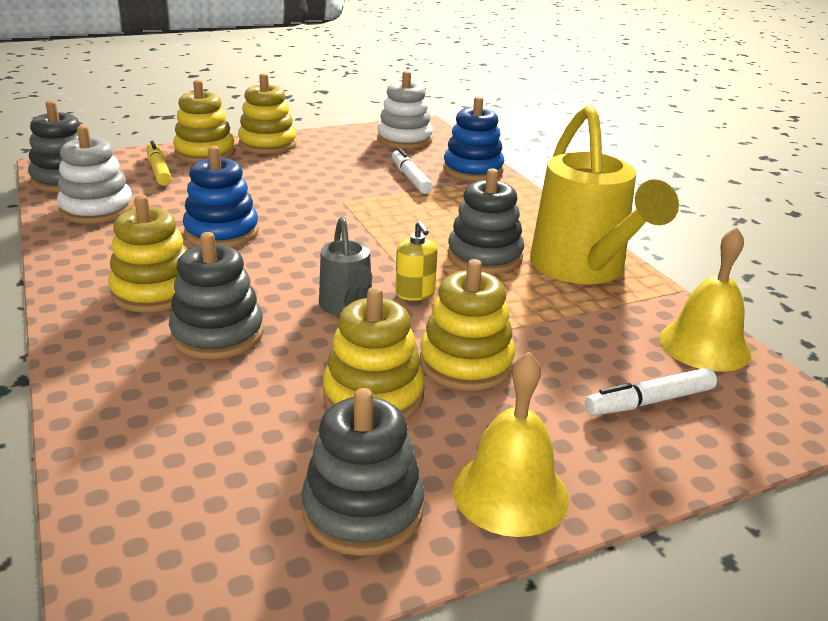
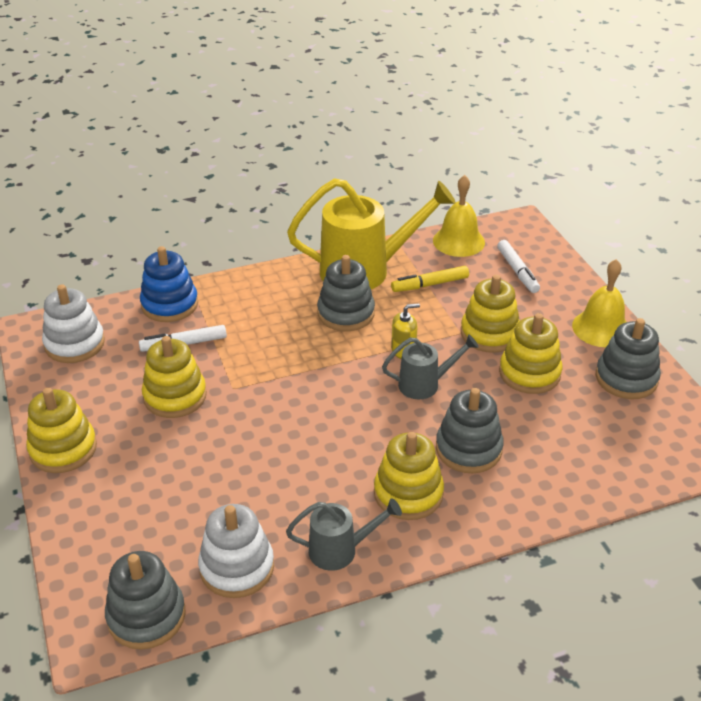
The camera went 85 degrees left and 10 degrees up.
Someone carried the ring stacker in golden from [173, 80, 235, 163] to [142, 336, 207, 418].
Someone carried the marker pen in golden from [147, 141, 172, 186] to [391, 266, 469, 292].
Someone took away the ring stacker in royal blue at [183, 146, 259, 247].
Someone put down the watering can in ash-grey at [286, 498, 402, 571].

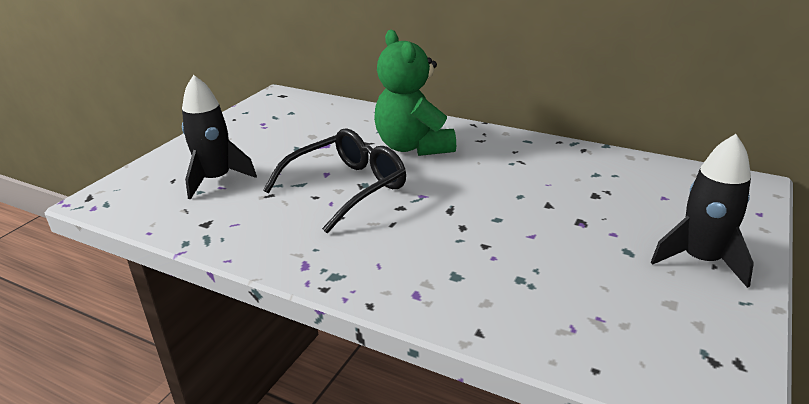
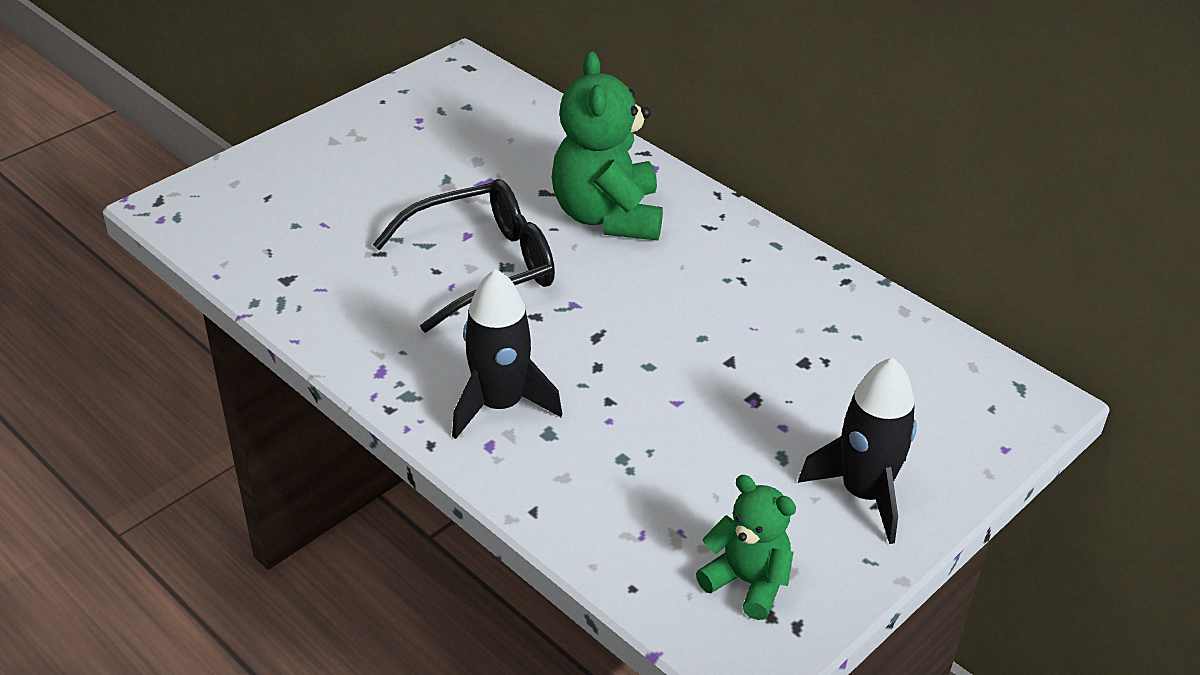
The camera went 15 degrees right and 10 degrees up.
Someone carried the toy rocket in jet-black from [182, 75, 257, 199] to [452, 269, 562, 439].
Someone put down the teddy bear in leaf-green at [696, 475, 796, 620].

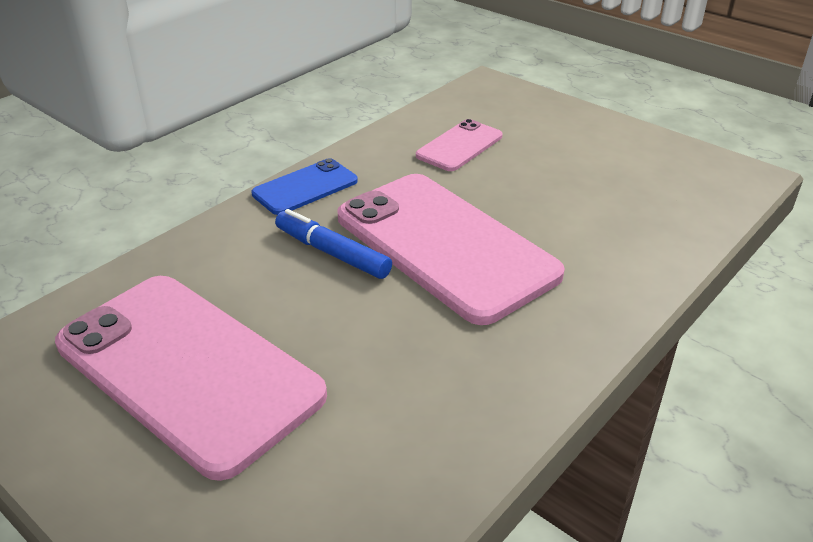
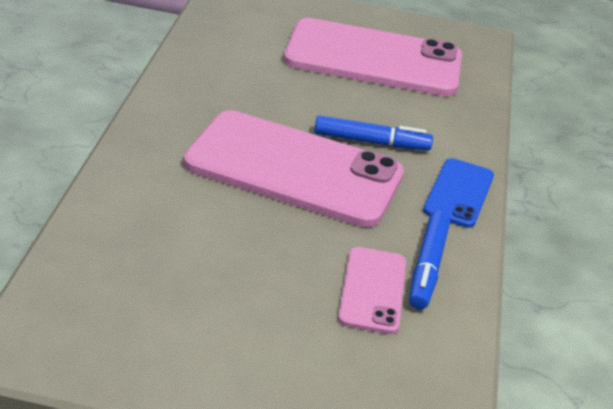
The camera went 145 degrees right and 0 degrees up.
Someone put down the marker pen in royal blue at [409, 210, 450, 310].

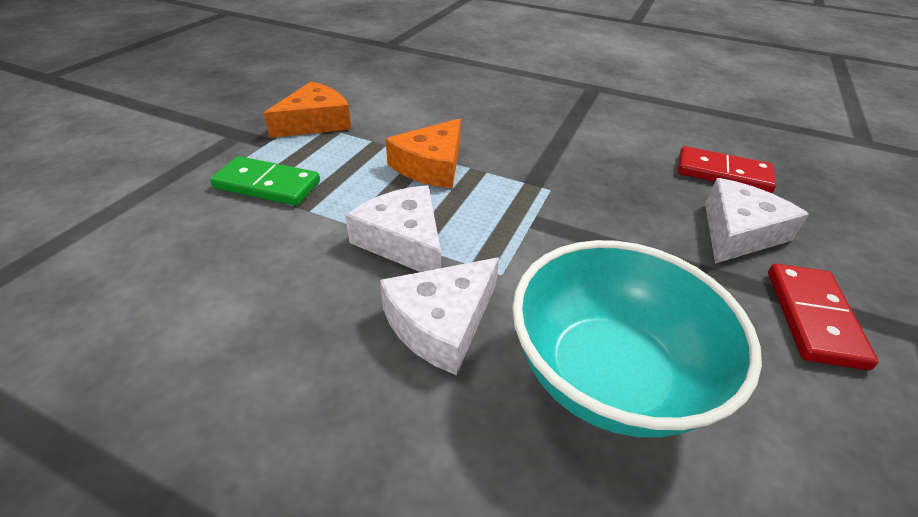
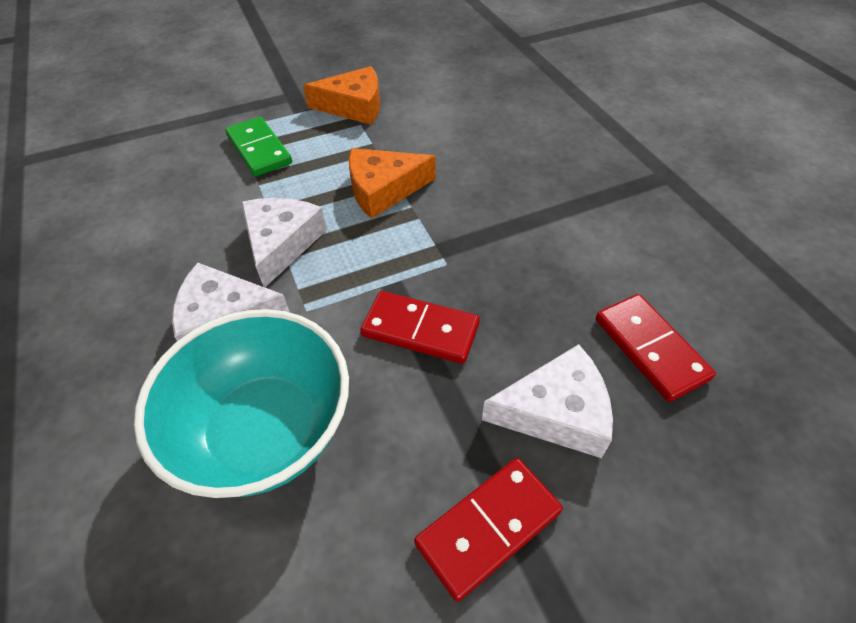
The camera went 45 degrees right and 10 degrees up.
Someone put down the domino piece in crimson at [360, 291, 480, 364].

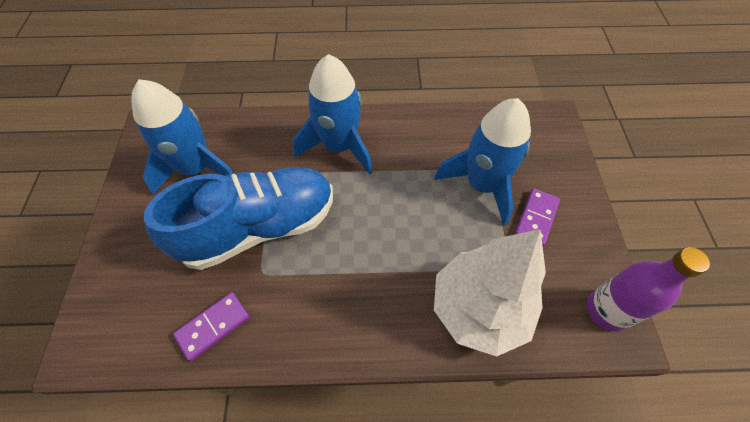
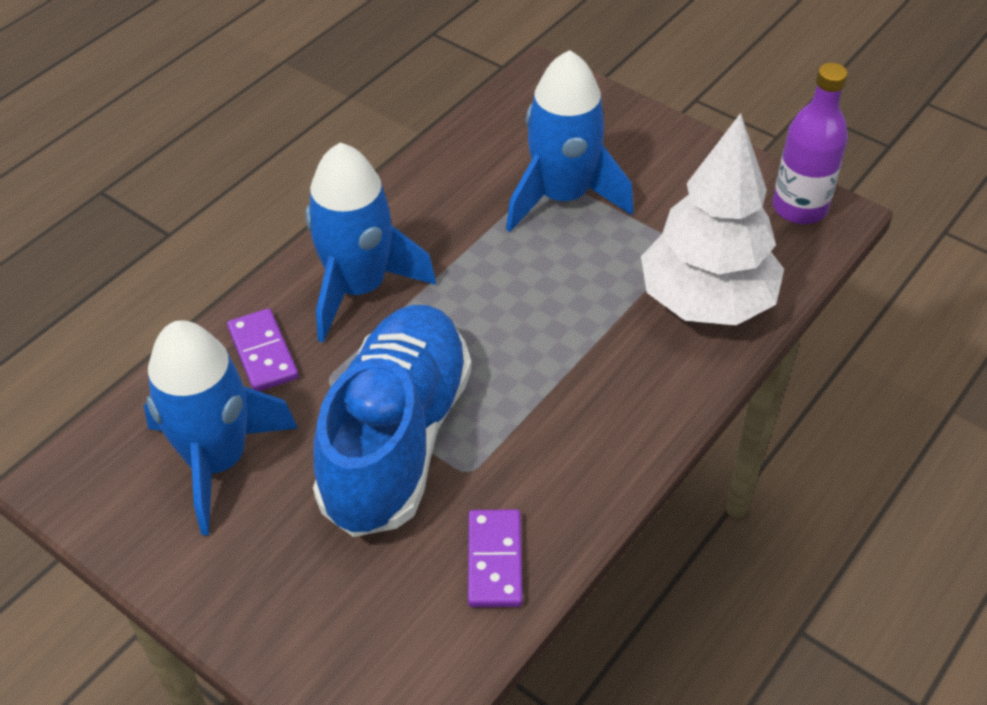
The camera went 50 degrees left and 10 degrees down.
Someone carried the domino piece in royal purple from [515, 188, 560, 247] to [227, 308, 299, 391].

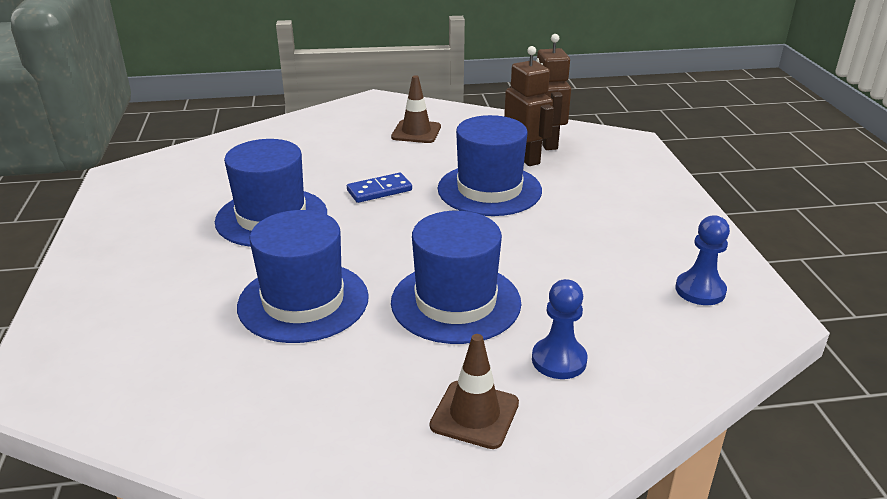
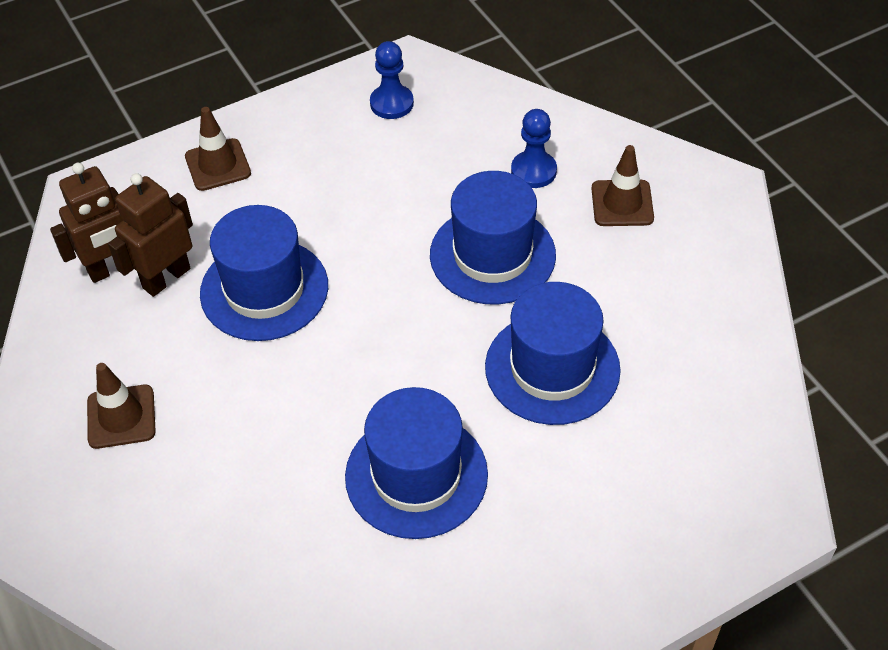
The camera went 110 degrees left and 20 degrees up.
Someone took away the domino piece in royal blue at [347, 173, 412, 203].
Someone put down the traffic cone in russet at [185, 107, 251, 191].

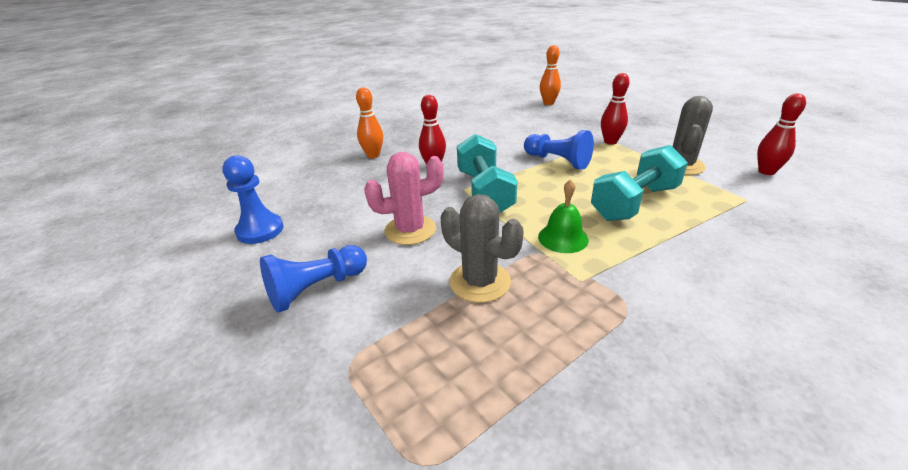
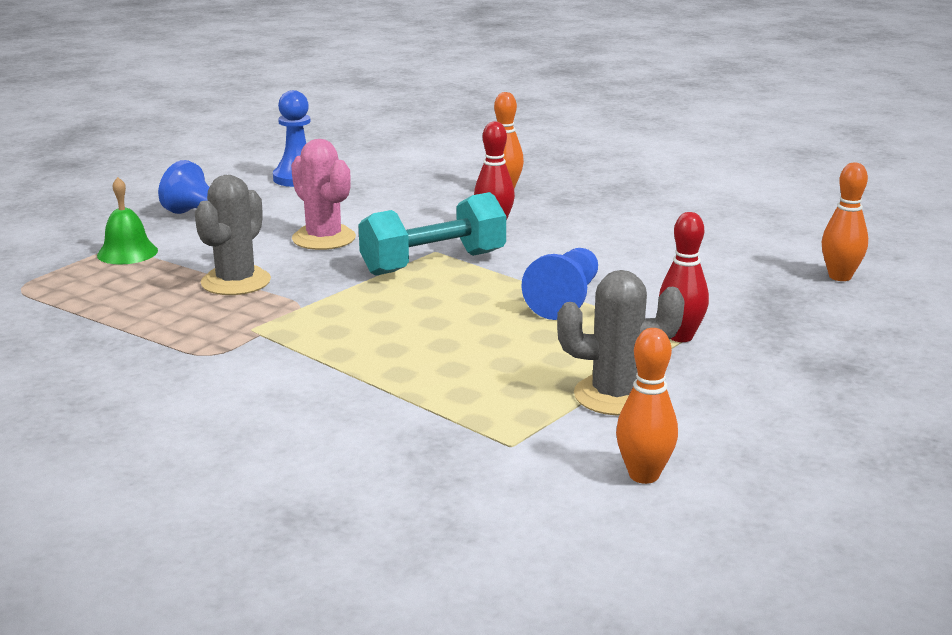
The camera went 70 degrees right and 10 degrees down.
Someone repainted the skittle in crimson at [757, 93, 806, 175], which became the skittle in bright orange at [616, 328, 678, 484].
Someone took away the hand weight in aqua at [591, 145, 688, 221].
Someone carried the school bell in leaf-green from [538, 179, 589, 253] to [97, 177, 158, 265].

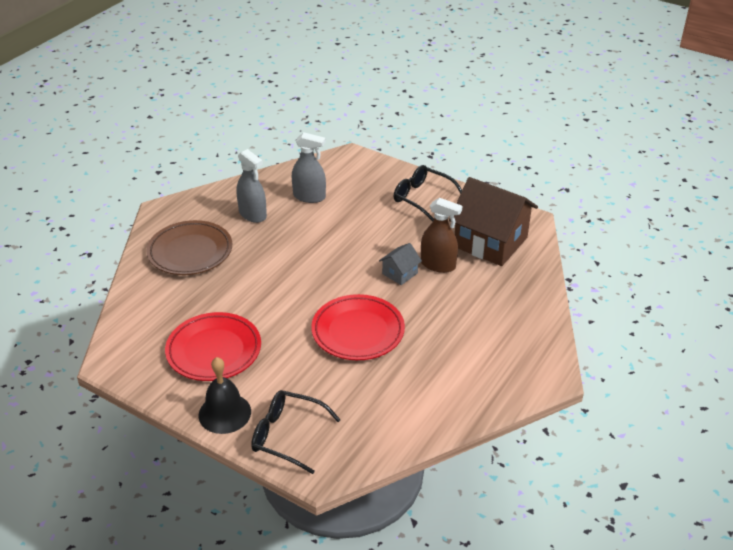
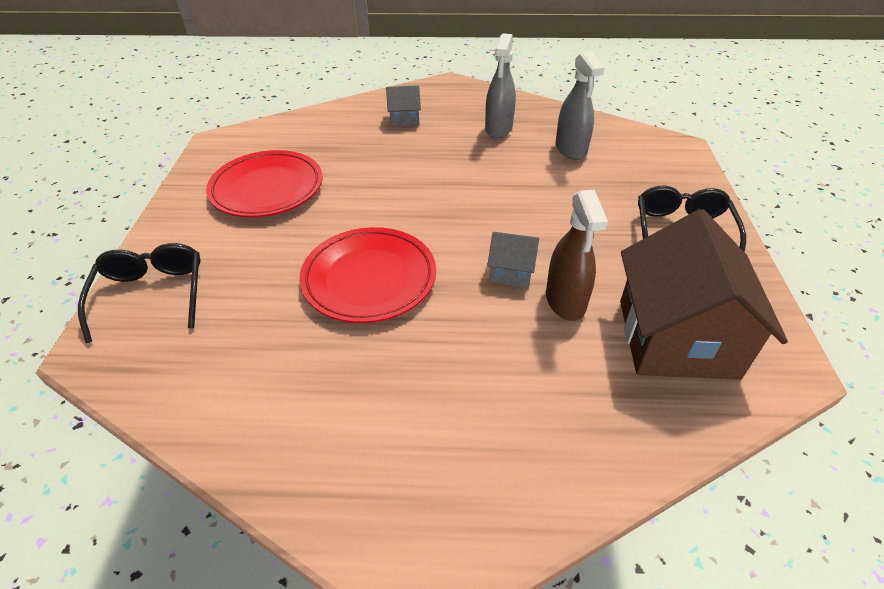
The camera went 60 degrees right and 5 degrees up.
Someone swapped the flat dish in russet at [146, 220, 232, 275] for the house in ash-grey at [386, 85, 421, 127].
Someone took away the school bell in jet-black at [198, 357, 251, 434].

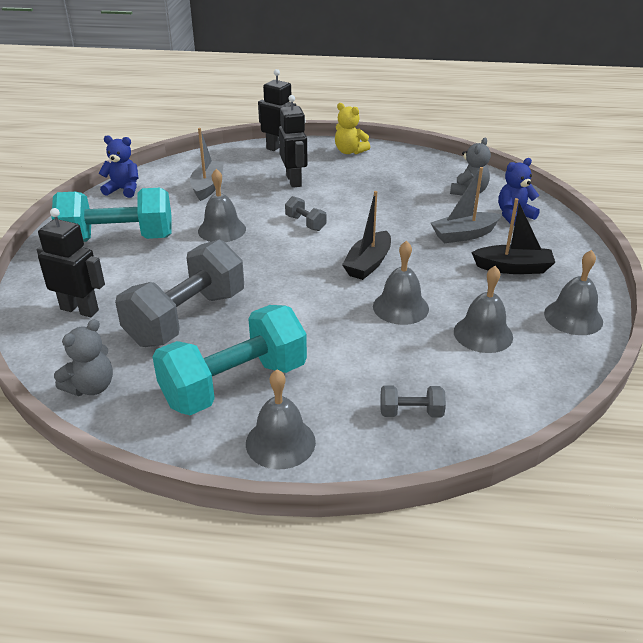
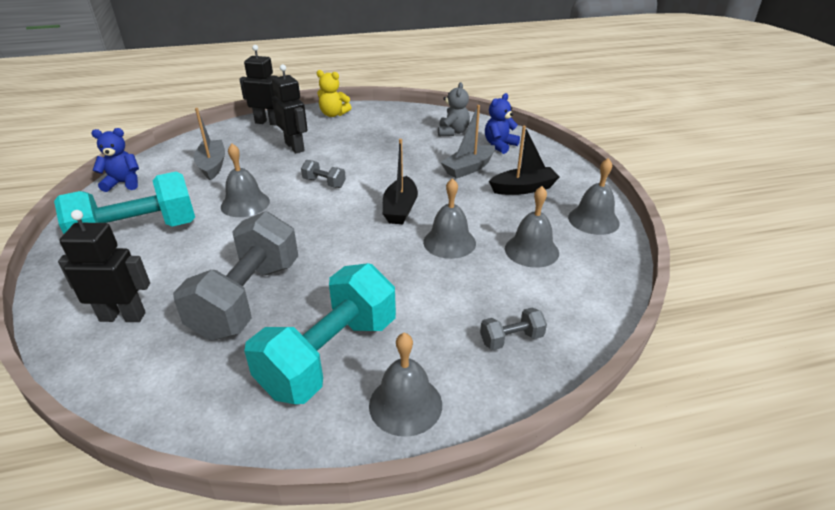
The camera went 20 degrees left and 0 degrees up.
Someone took away the teddy bear in ash-grey at [54, 319, 113, 396].

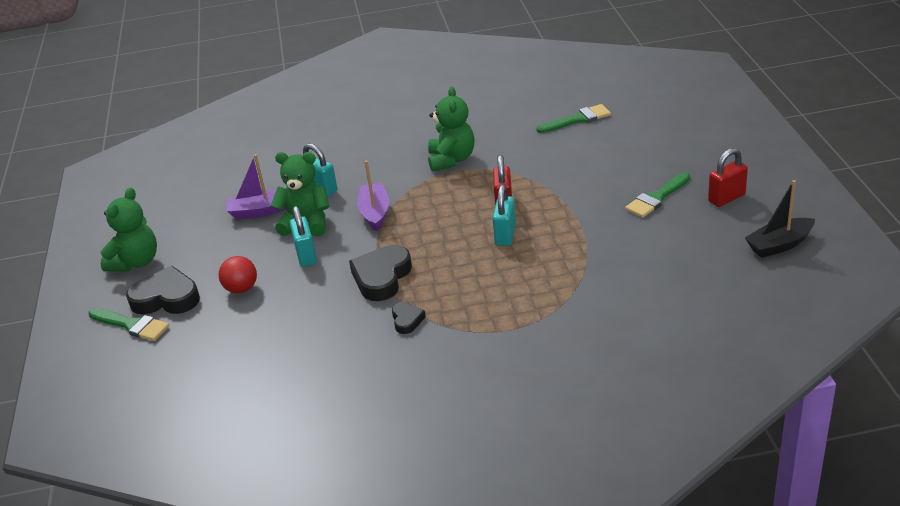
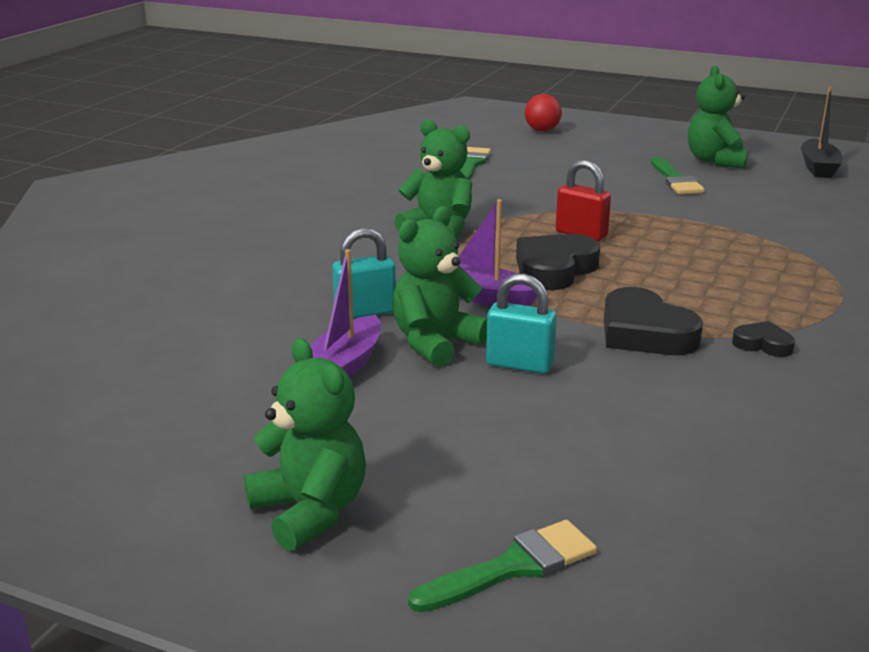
The camera went 60 degrees left and 10 degrees down.
Someone swapped the lock in crimson at [708, 148, 748, 207] for the teddy bear in leaf-green at [688, 65, 748, 168].
Someone took away the lock in aqua at [492, 185, 516, 246].
Someone carried the play ball in crimson from [219, 256, 257, 294] to [525, 94, 562, 132].
Someone carried the love heart in jet-black from [126, 266, 200, 315] to [516, 234, 600, 290].

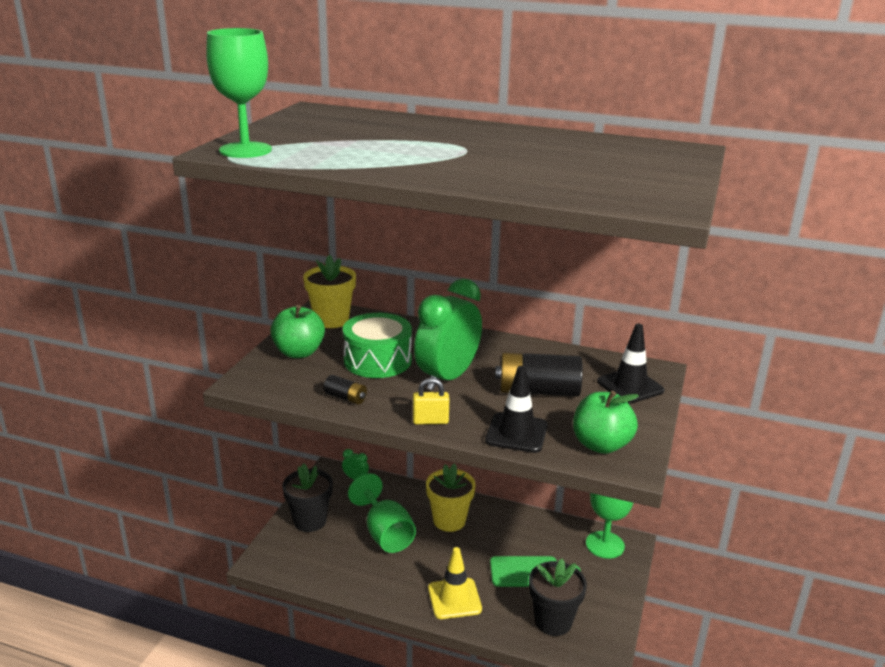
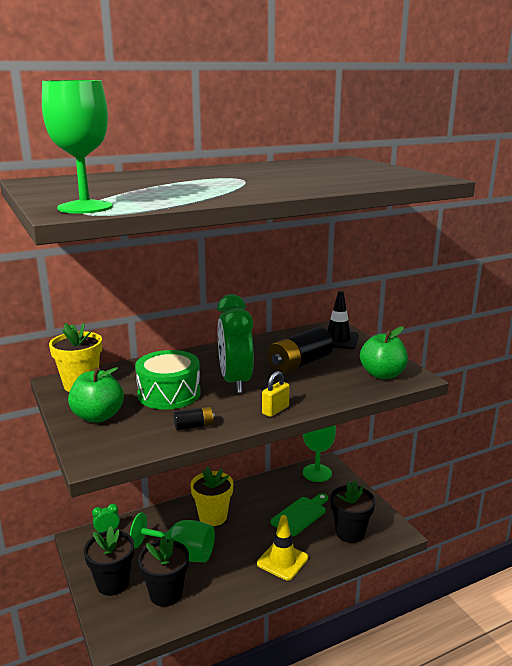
The camera went 45 degrees left and 5 degrees down.
Someone took away the traffic cone in jet-black at [485, 366, 548, 453].
Someone put down the potted plant in jet-black at [138, 535, 189, 607].

